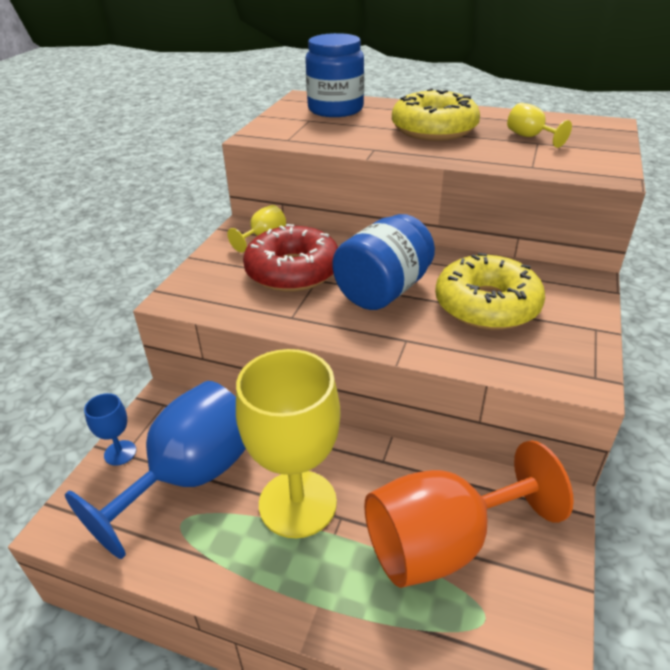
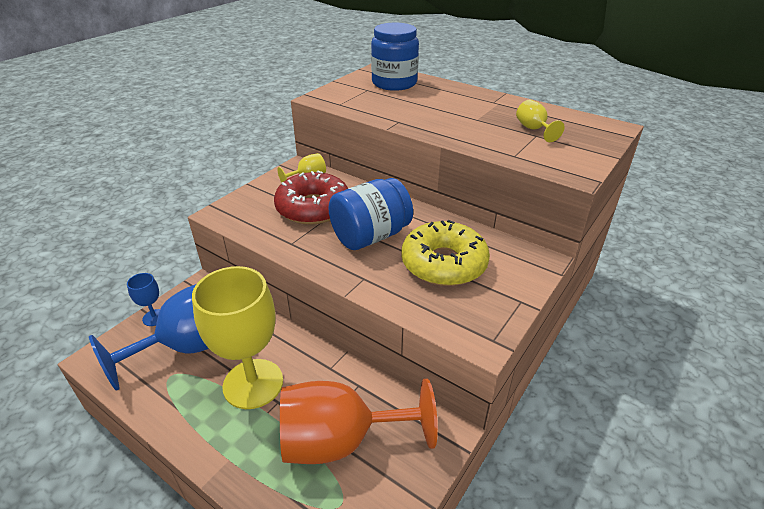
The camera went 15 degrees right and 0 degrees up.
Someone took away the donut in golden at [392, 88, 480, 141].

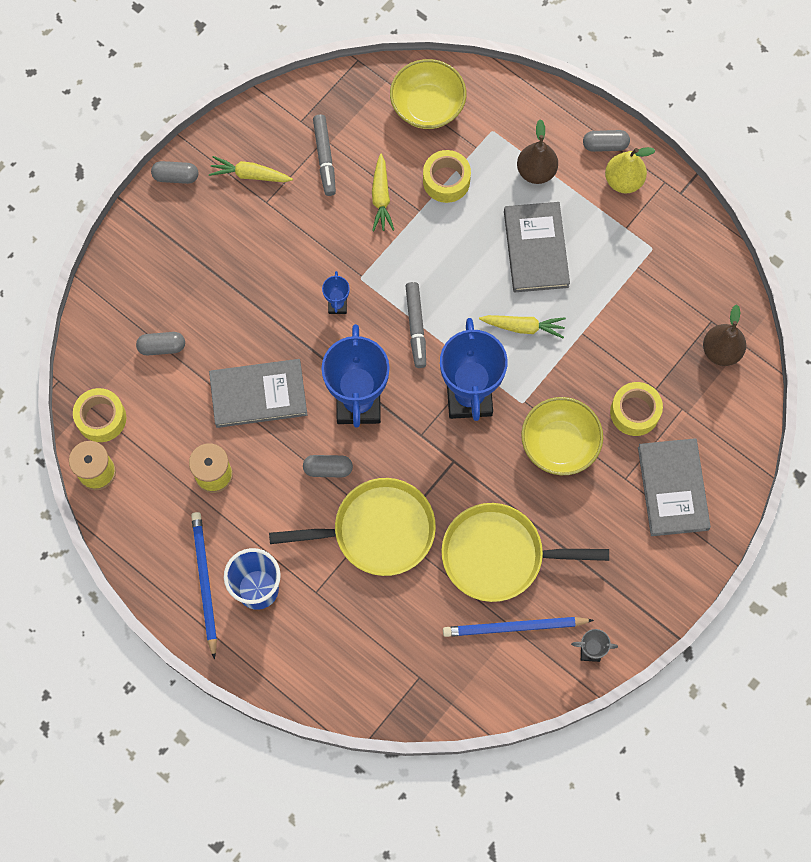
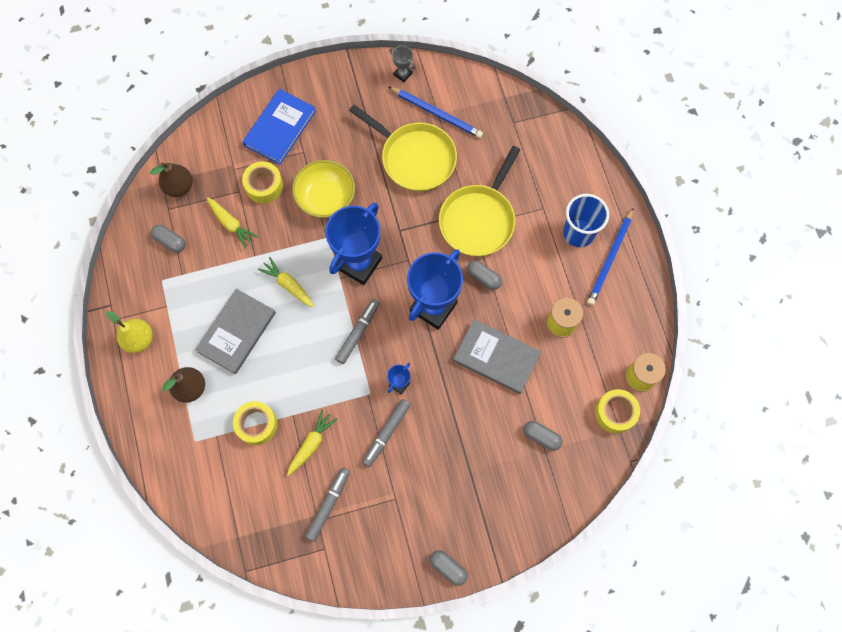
The camera went 145 degrees left and 0 degrees up.
Someone took away the bowl in golden at [390, 59, 466, 129].
Someone carried the pill in ash-grey from [583, 130, 630, 152] to [151, 225, 186, 253].
Someone carried the carrot in golden from [209, 156, 293, 182] to [207, 197, 258, 248].
Someone repainted the hardcover in ash-grey at [638, 438, 711, 536], which became the hardcover in royal blue at [243, 89, 316, 165].
Someone rotated the frying pan in golden at [269, 478, 436, 576] by 90 degrees counterclockwise.
Someone put down the marker pen in ash-grey at [362, 399, 411, 467].

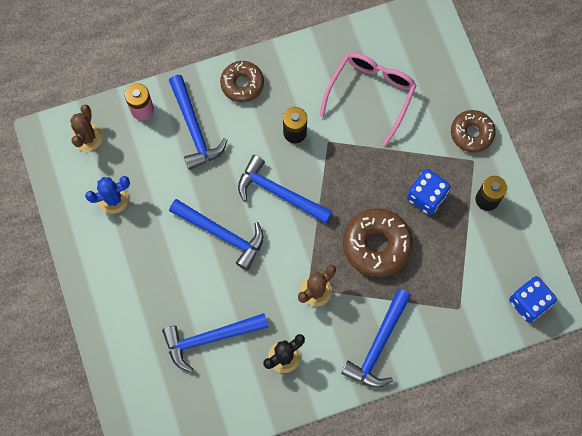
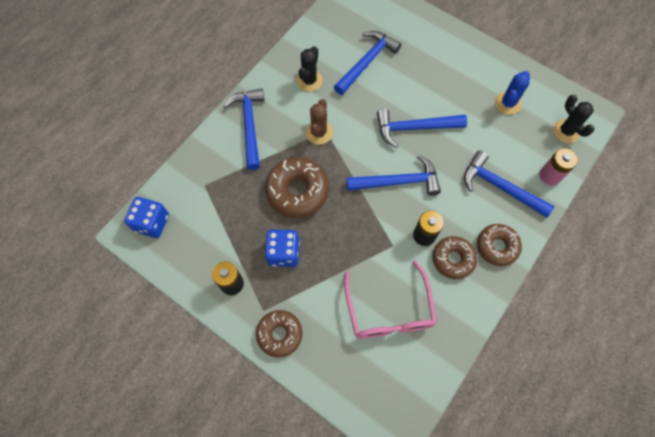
The camera went 145 degrees right and 5 degrees down.
Someone repainted the prickly plant in russet at [70, 105, 103, 151], which became the prickly plant in jet-black at [553, 95, 595, 143].
Someone put down the donut in russet at [432, 236, 477, 279].

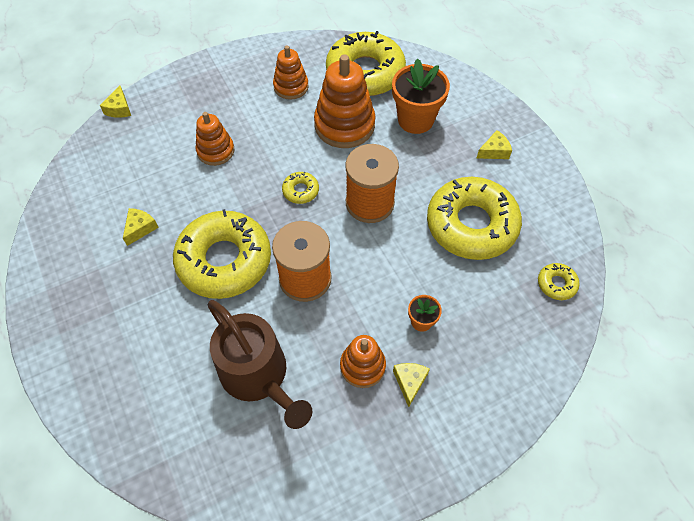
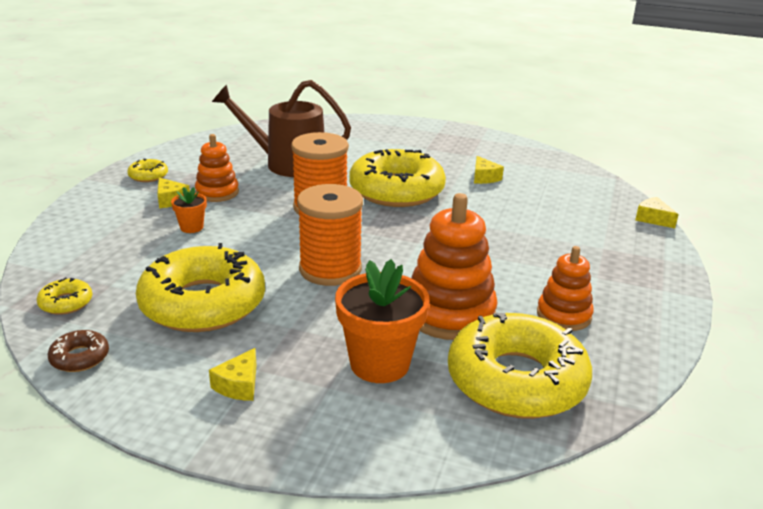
The camera went 135 degrees right and 30 degrees down.
Someone took away the ring stacker in bright orange at [196, 112, 234, 166].
Someone carried the donut in golden from [282, 172, 319, 204] to [127, 159, 168, 182].
Someone put down the donut in russet at [48, 330, 109, 372].

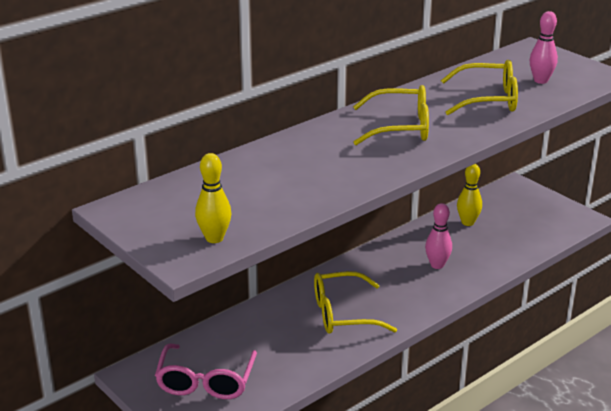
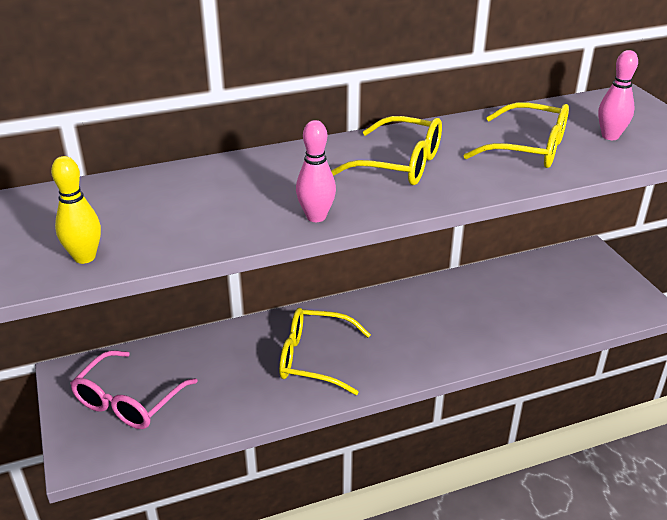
The camera went 20 degrees right and 5 degrees up.
Someone took away the skittle in golden at [457, 164, 482, 226].
Someone carried the skittle in rosy from [425, 203, 452, 269] to [296, 120, 336, 222].

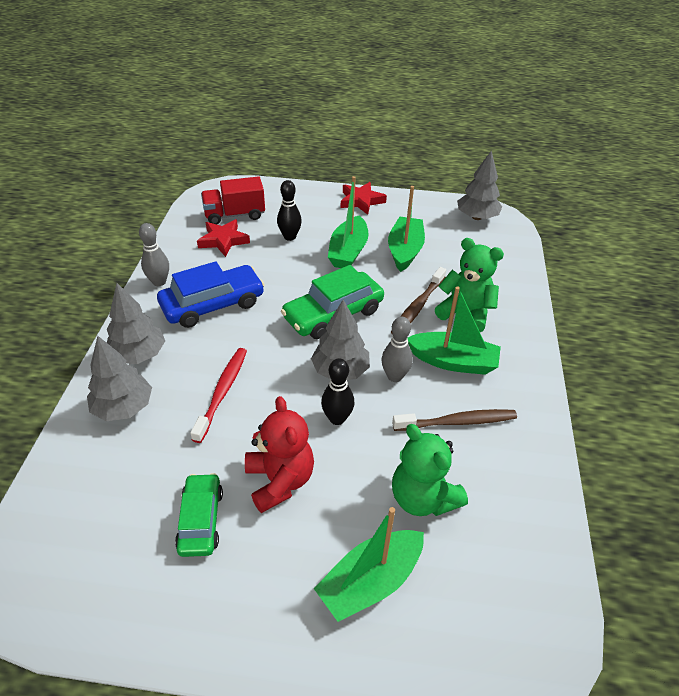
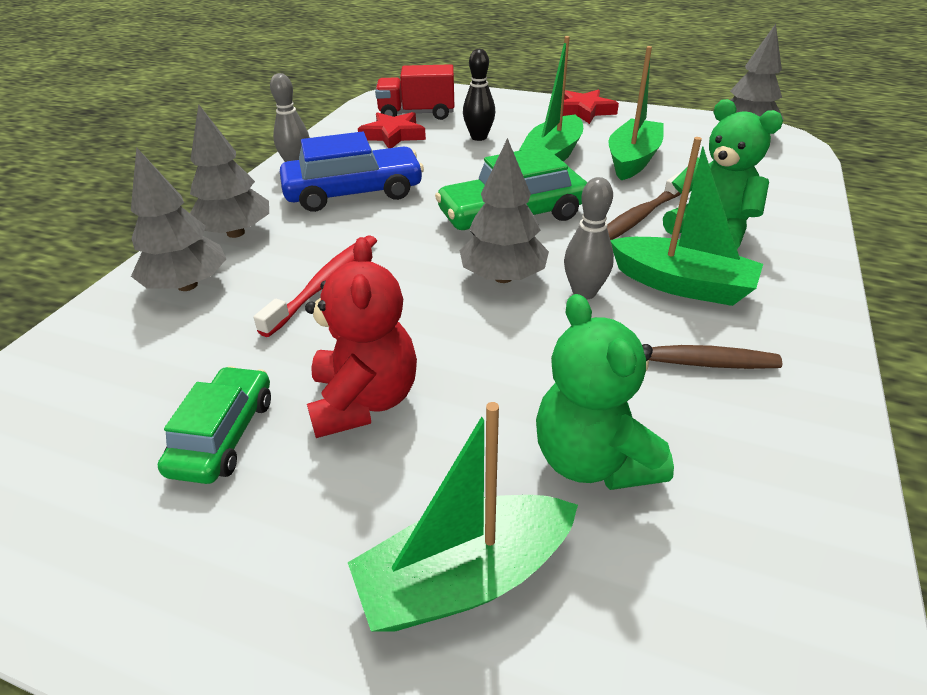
The camera went 15 degrees right and 5 degrees down.
Someone took away the skittle in jet-black at [321, 358, 354, 425].

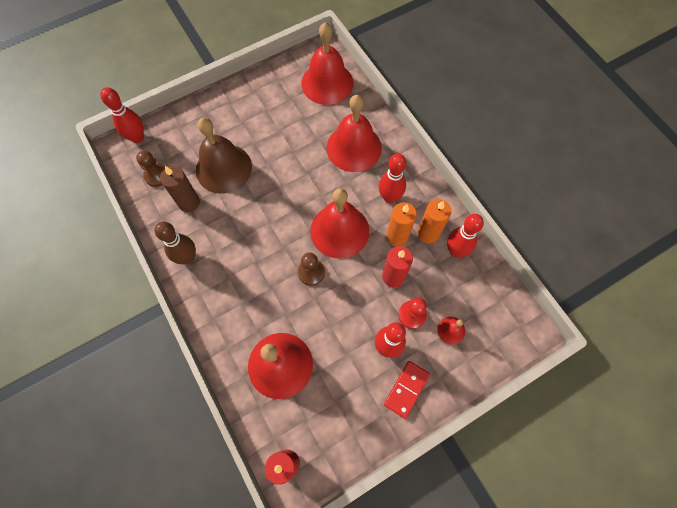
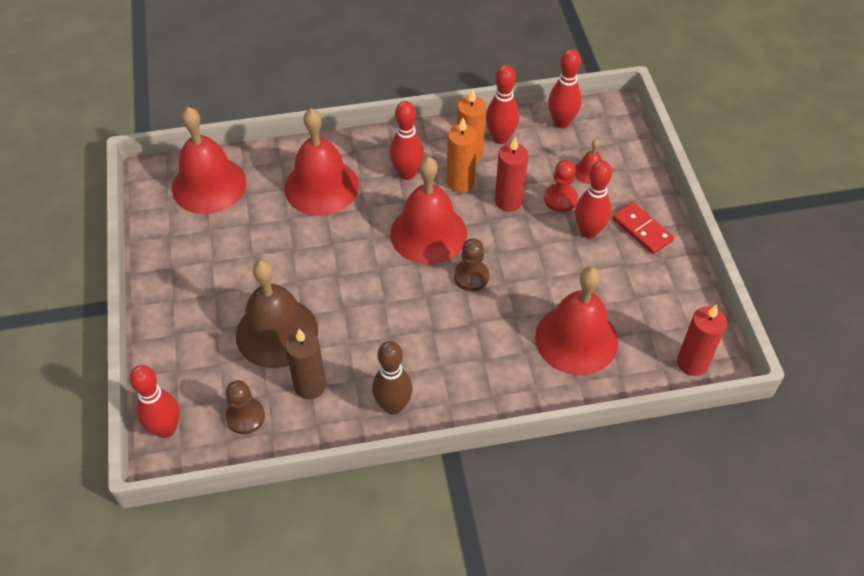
The camera went 70 degrees left and 15 degrees down.
Someone put down the skittle in crimson at [548, 49, 582, 128].

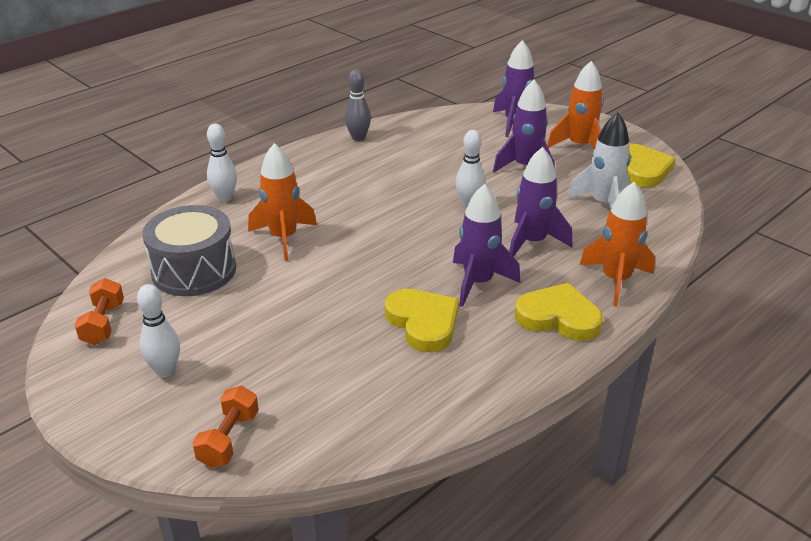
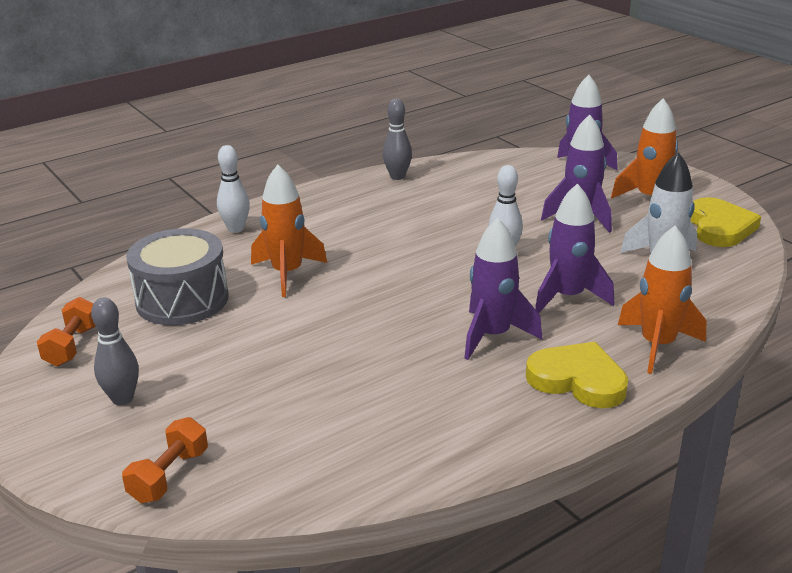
The camera went 10 degrees right and 5 degrees down.
Someone repainted the skittle in white at [137, 284, 180, 377], which became the skittle in ash-grey at [91, 297, 139, 405].
Someone took away the love heart in golden at [385, 289, 459, 352].

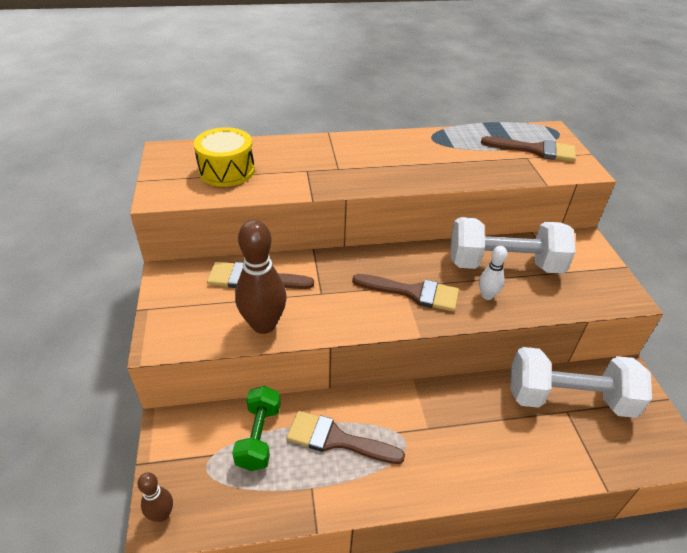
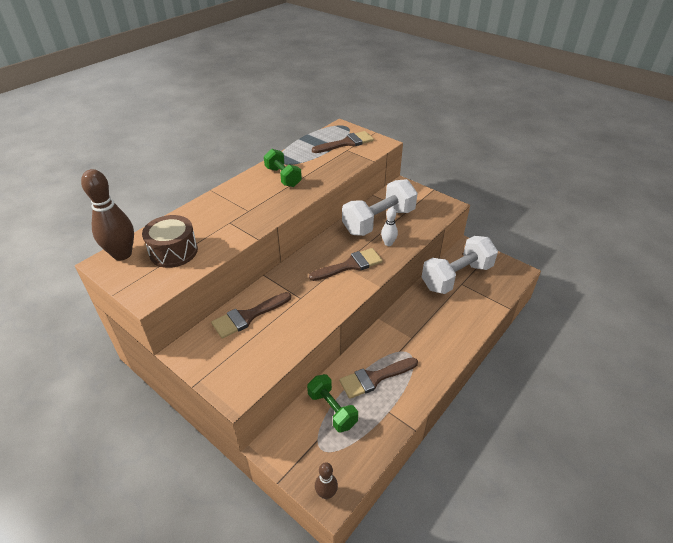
The camera went 40 degrees left and 0 degrees up.
Someone repainted the snare drum in golden at [194, 127, 255, 187], which became the snare drum in russet at [142, 215, 198, 268].
Someone carried the skittle in russet from [235, 220, 287, 334] to [81, 169, 134, 260].
Someone put down the hand weight in leaf-green at [264, 149, 302, 187].

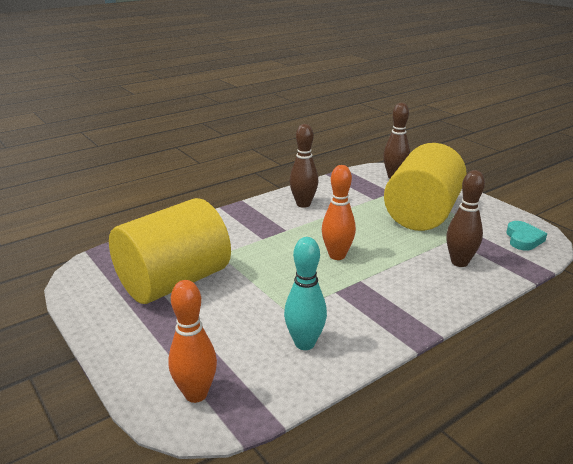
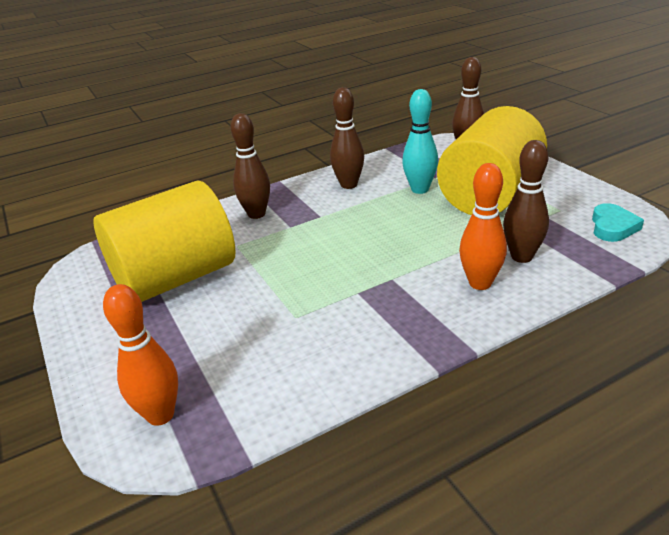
The camera went 10 degrees right and 5 degrees up.
Someone carried the skittle in bright orange from [322, 165, 356, 260] to [459, 163, 507, 290].
Someone carried the skittle in aqua from [284, 237, 327, 350] to [402, 89, 438, 194].
Someone put down the skittle in russet at [231, 113, 270, 219].

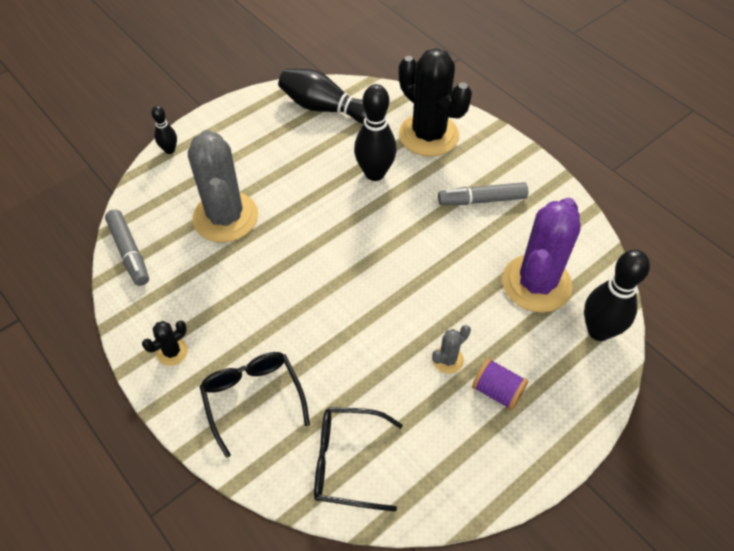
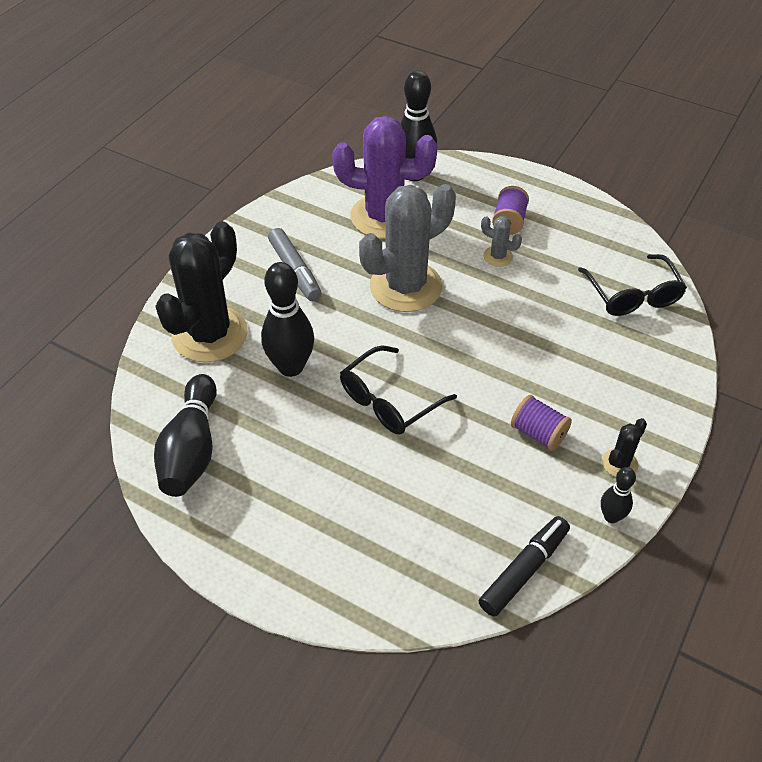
The camera went 110 degrees left and 5 degrees down.
Someone carried the skittle in jet-black from [151, 106, 177, 154] to [601, 467, 636, 523].
Someone carried the prickly plant in ash-grey from [188, 130, 258, 243] to [359, 184, 456, 312].
Someone repainted the marker pen in ash-grey at [105, 209, 149, 286], which became the marker pen in jet-black at [479, 516, 570, 616].
Someone rotated the prickly plant in jet-black at [142, 320, 188, 366] by 75 degrees counterclockwise.
Someone carried the spectacles in jet-black from [199, 352, 310, 458] to [340, 345, 457, 435].
Someone put down the bobbin in royal purple at [511, 395, 572, 451].

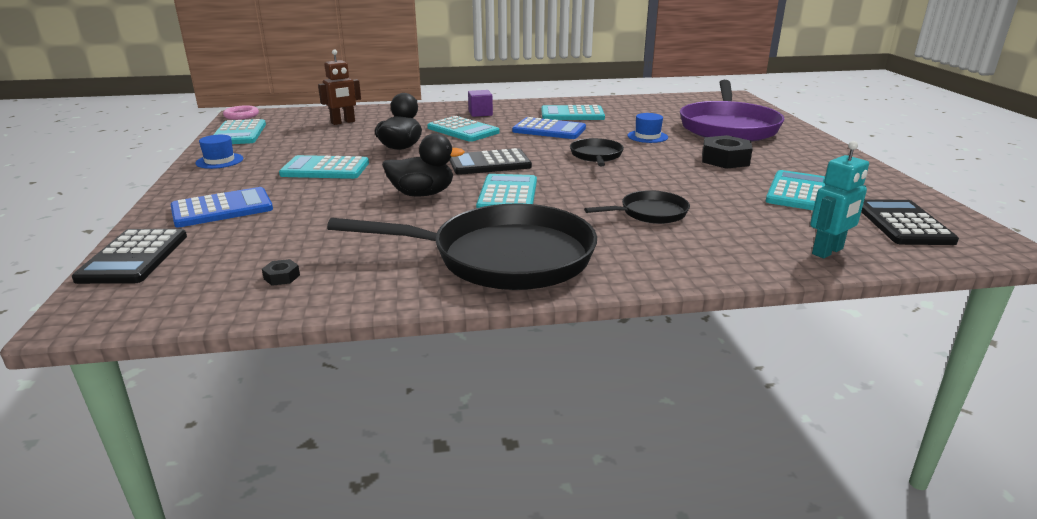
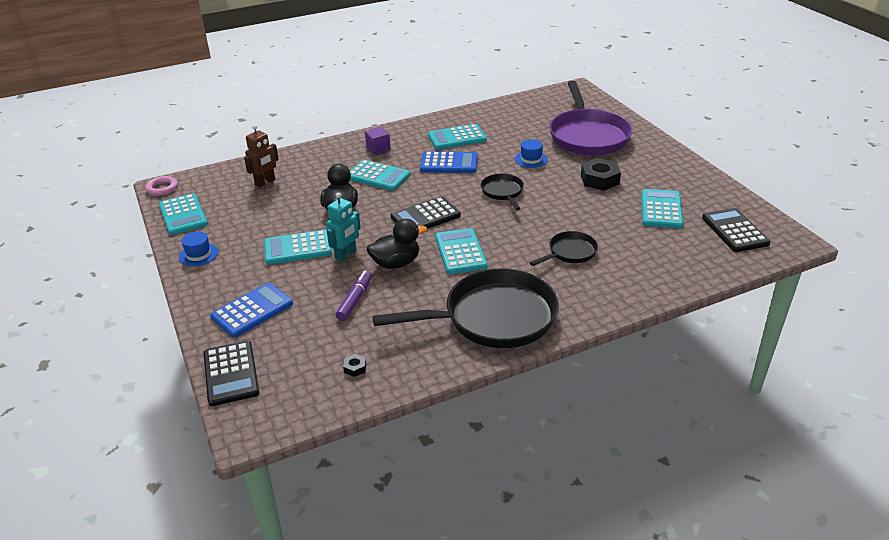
The camera went 15 degrees left and 10 degrees up.
Someone carried the toy robot in aqua from [810, 141, 869, 258] to [326, 193, 361, 262].
Someone put down the marker pen in royal purple at [335, 270, 372, 321].

